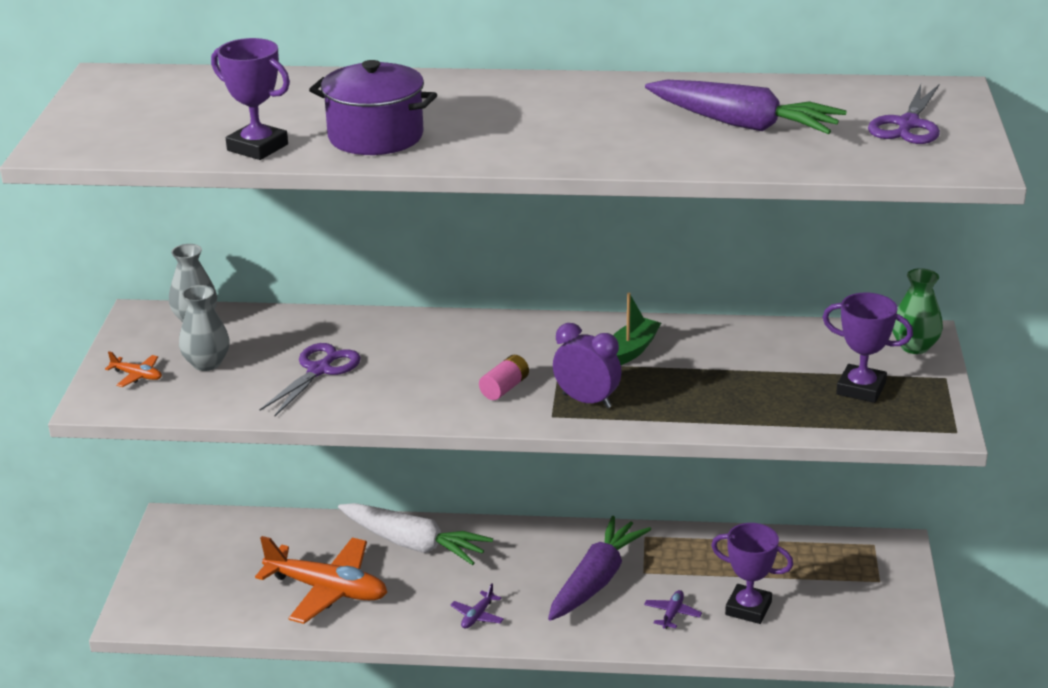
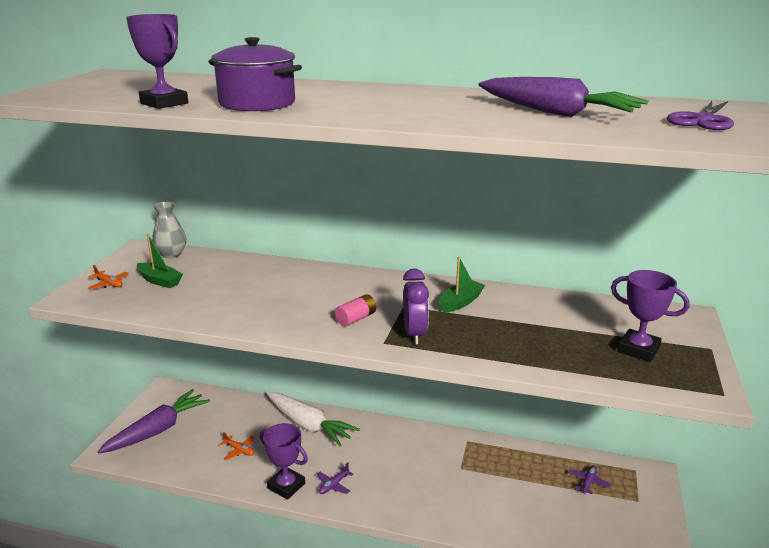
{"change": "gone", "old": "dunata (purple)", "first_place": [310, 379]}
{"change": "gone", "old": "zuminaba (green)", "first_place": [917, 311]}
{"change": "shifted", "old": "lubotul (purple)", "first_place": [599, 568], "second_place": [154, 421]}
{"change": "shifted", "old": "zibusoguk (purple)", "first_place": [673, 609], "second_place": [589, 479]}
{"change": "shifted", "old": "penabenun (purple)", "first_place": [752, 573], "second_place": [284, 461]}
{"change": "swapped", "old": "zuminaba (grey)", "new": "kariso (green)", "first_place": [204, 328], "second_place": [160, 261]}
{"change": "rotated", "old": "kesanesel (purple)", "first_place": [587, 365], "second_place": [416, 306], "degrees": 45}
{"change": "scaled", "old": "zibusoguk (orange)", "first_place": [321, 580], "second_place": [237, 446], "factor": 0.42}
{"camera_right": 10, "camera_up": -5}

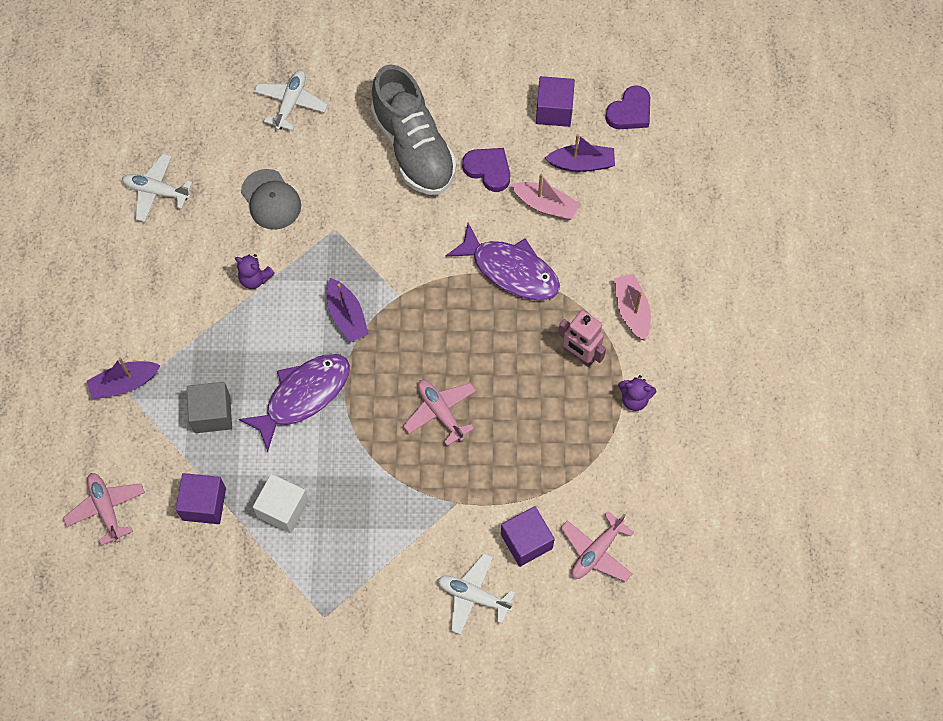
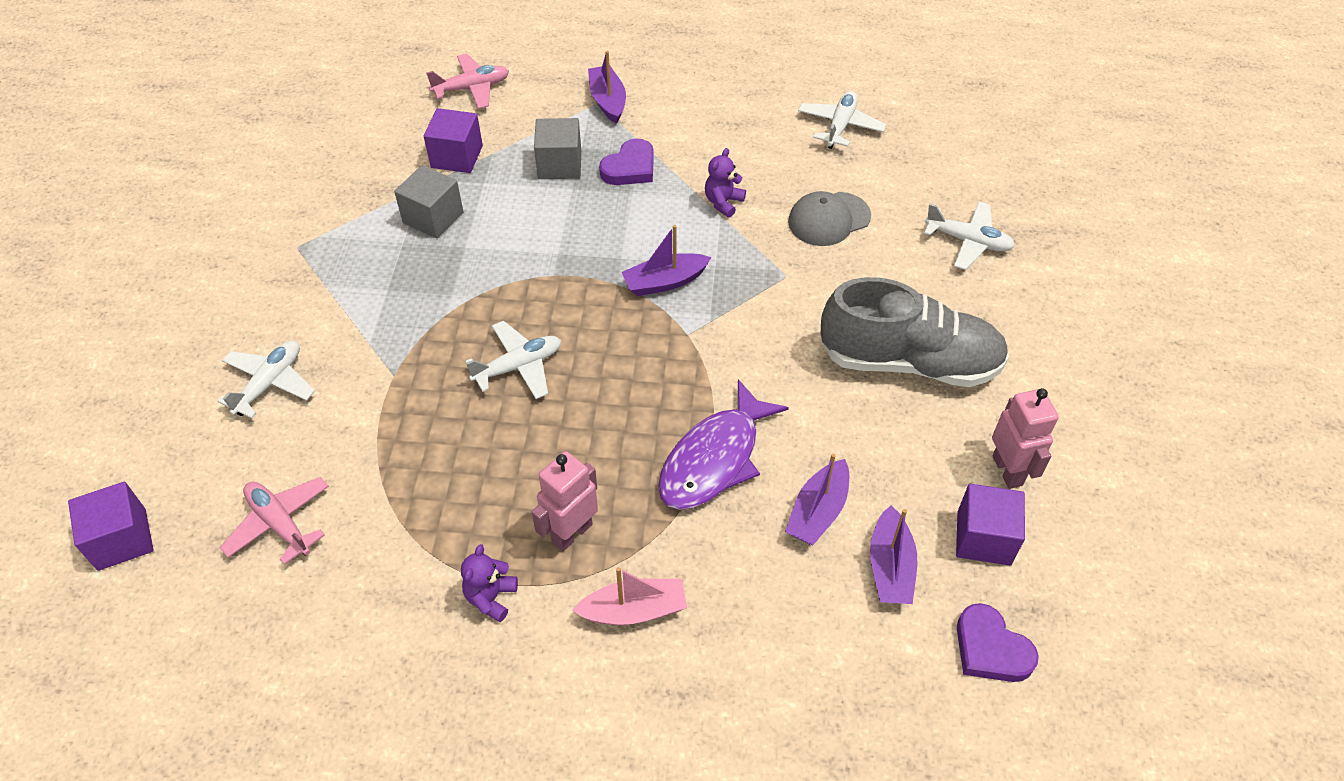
{"change": "gone", "old": "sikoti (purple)", "first_place": [294, 403]}
{"change": "new", "new": "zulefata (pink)", "second_place": [1025, 438]}
{"change": "shifted", "old": "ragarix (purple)", "first_place": [486, 170], "second_place": [626, 161]}
{"change": "shifted", "old": "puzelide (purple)", "first_place": [528, 536], "second_place": [111, 526]}
{"change": "repainted", "old": "puzelide (white)", "new": "puzelide (grey)", "first_place": [281, 503], "second_place": [428, 202]}
{"change": "repainted", "old": "zibusoguk (pink)", "new": "zibusoguk (white)", "first_place": [439, 413], "second_place": [513, 360]}
{"change": "repainted", "old": "kariso (pink)", "new": "kariso (purple)", "first_place": [546, 196], "second_place": [817, 499]}
{"change": "rotated", "old": "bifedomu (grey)", "first_place": [414, 129], "second_place": [915, 332], "degrees": -150}
{"camera_right": 95, "camera_up": -15}

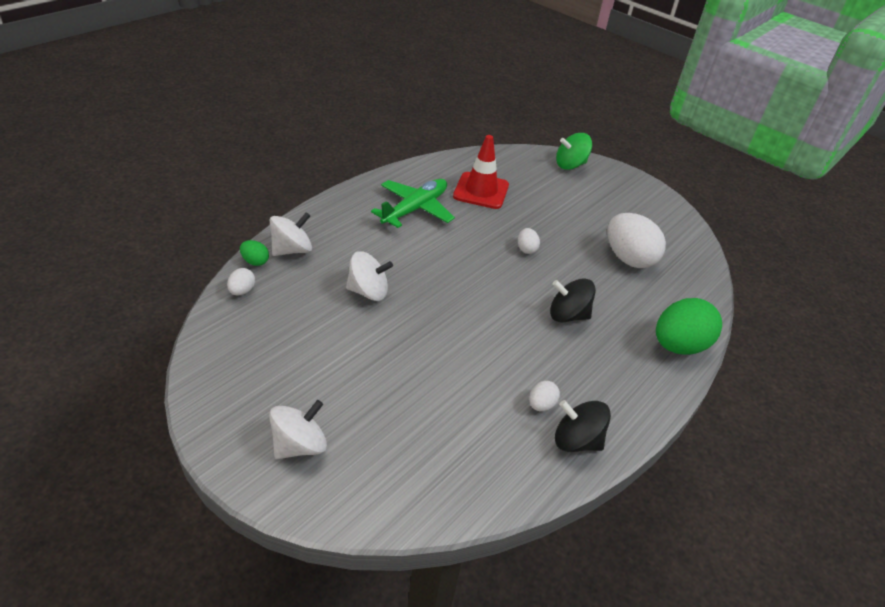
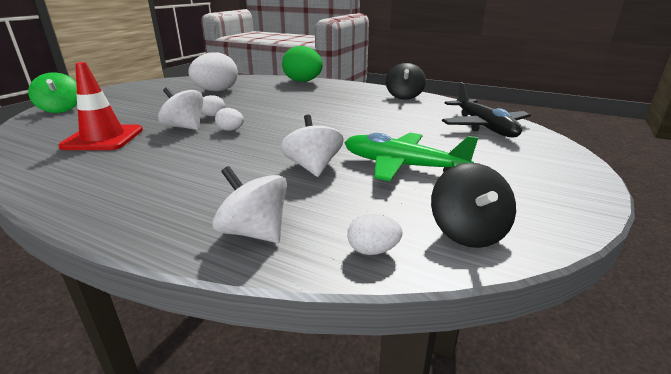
{"change": "gone", "old": "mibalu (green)", "first_place": [254, 253]}
{"change": "new", "new": "zibusoguk (black)", "second_place": [486, 110]}
{"change": "shifted", "old": "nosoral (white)", "first_place": [298, 429], "second_place": [180, 108]}
{"change": "shifted", "old": "zibusoguk (green)", "first_place": [413, 203], "second_place": [411, 157]}
{"change": "shifted", "old": "mibalu (white)", "first_place": [544, 396], "second_place": [229, 119]}
{"change": "shifted", "old": "nosoral (black)", "first_place": [573, 300], "second_place": [473, 205]}
{"camera_right": -100, "camera_up": -15}

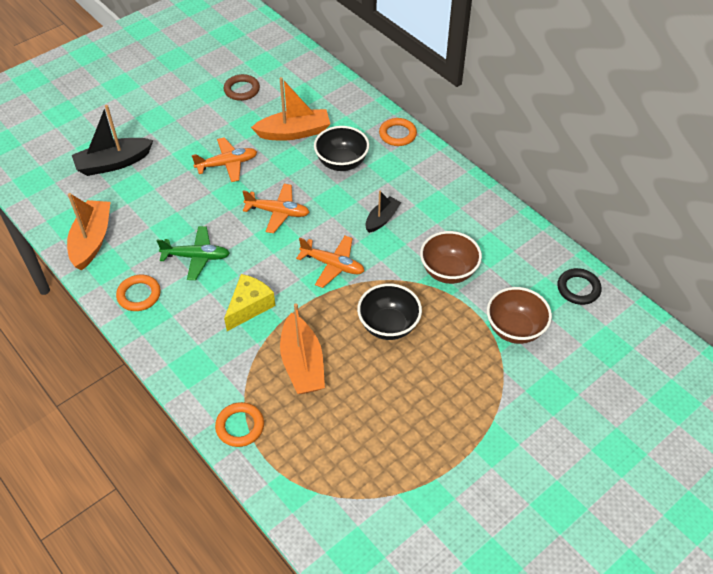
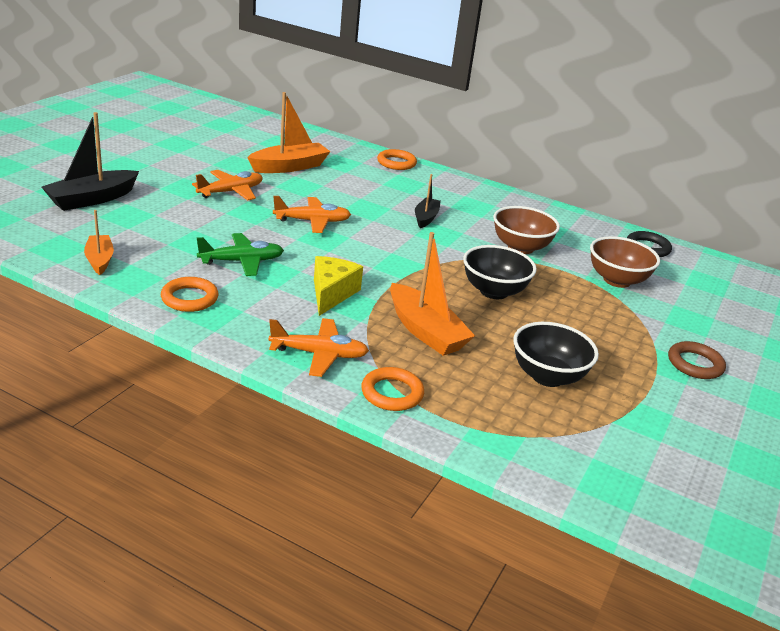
{"change": "shifted", "old": "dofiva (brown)", "first_place": [242, 87], "second_place": [697, 360]}
{"change": "shifted", "old": "zibusoguk (orange)", "first_place": [330, 262], "second_place": [318, 347]}
{"change": "shifted", "old": "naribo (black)", "first_place": [341, 148], "second_place": [556, 354]}
{"change": "scaled", "old": "kariso (orange)", "first_place": [89, 232], "second_place": [99, 242], "factor": 0.6}
{"camera_right": -25, "camera_up": -20}

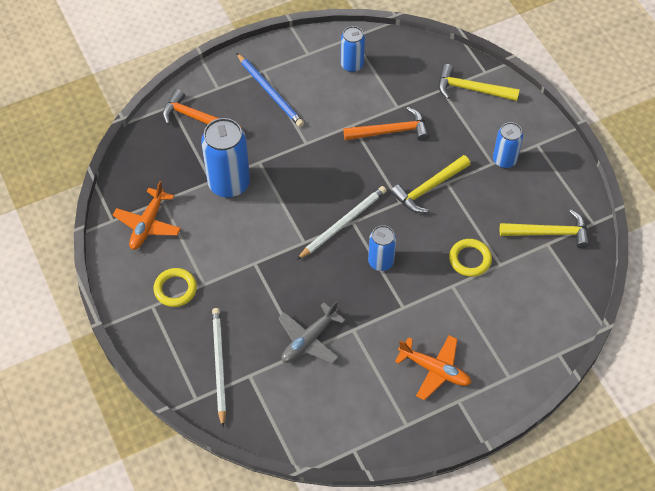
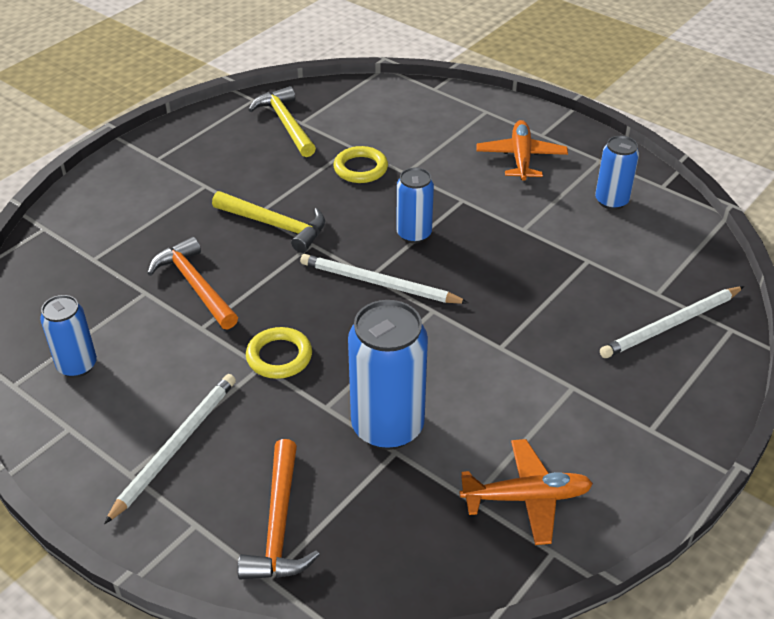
{"change": "gone", "old": "zibusoguk (grey)", "first_place": [311, 333]}
{"change": "gone", "old": "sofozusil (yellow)", "first_place": [479, 82]}
{"change": "shifted", "old": "dofiva (yellow)", "first_place": [175, 287], "second_place": [279, 353]}
{"change": "shifted", "old": "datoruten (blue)", "first_place": [508, 145], "second_place": [617, 173]}
{"change": "repainted", "old": "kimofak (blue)", "new": "kimofak (white)", "first_place": [270, 90], "second_place": [170, 449]}
{"camera_right": -115, "camera_up": -15}

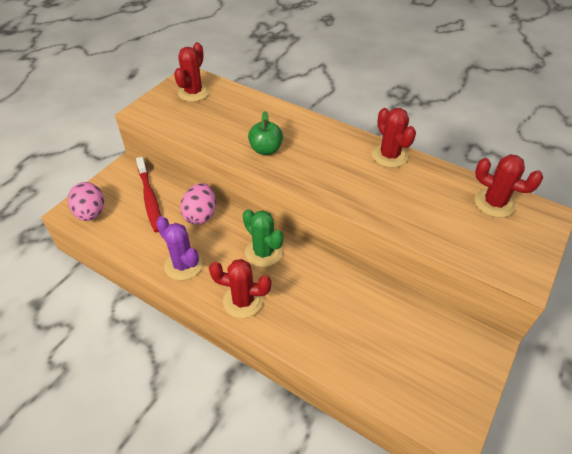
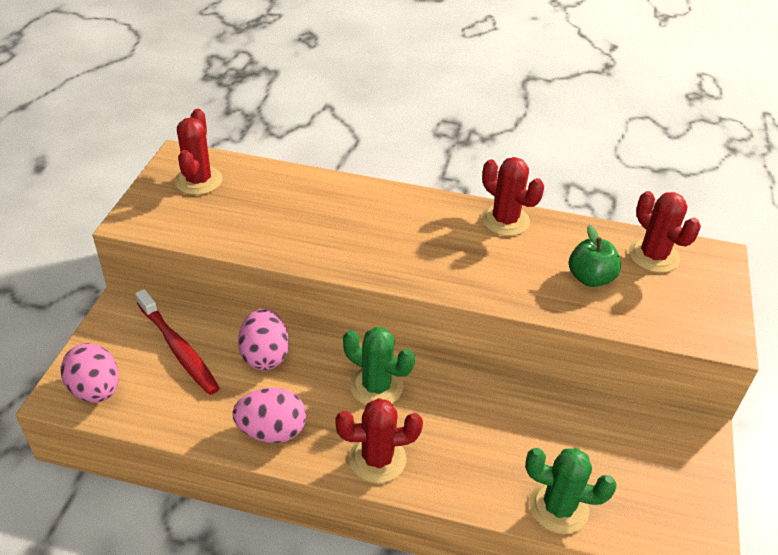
{"change": "new", "new": "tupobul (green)", "second_place": [571, 491]}
{"change": "shifted", "old": "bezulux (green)", "first_place": [265, 133], "second_place": [595, 256]}
{"change": "swapped", "old": "tupobul (purple)", "new": "mibalu (pink)", "first_place": [179, 248], "second_place": [269, 415]}
{"change": "rotated", "old": "tupobul (red)", "first_place": [509, 186], "second_place": [665, 232], "degrees": 45}
{"camera_right": -20, "camera_up": -5}

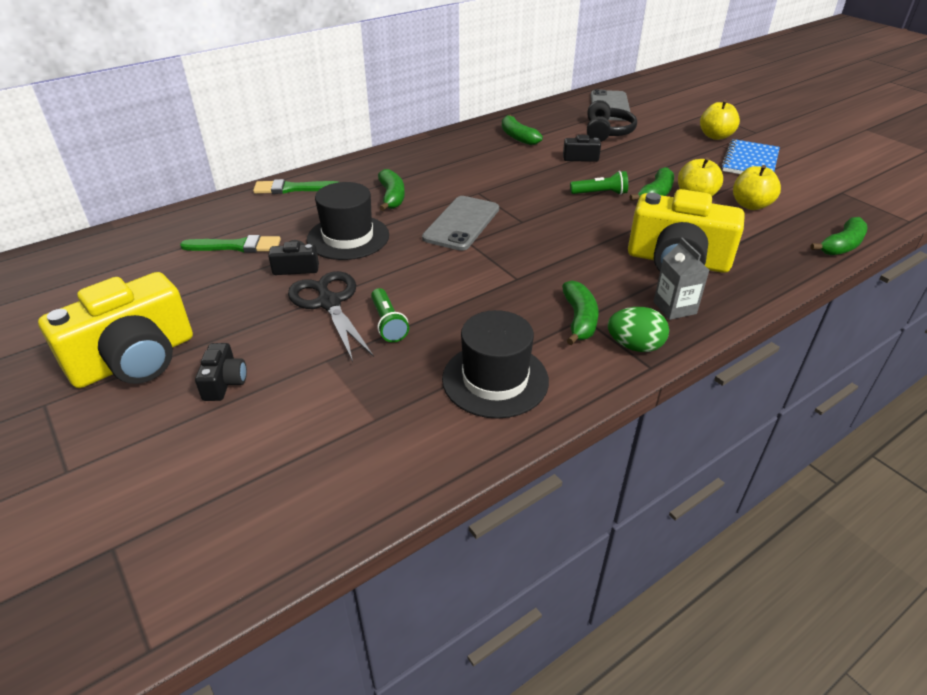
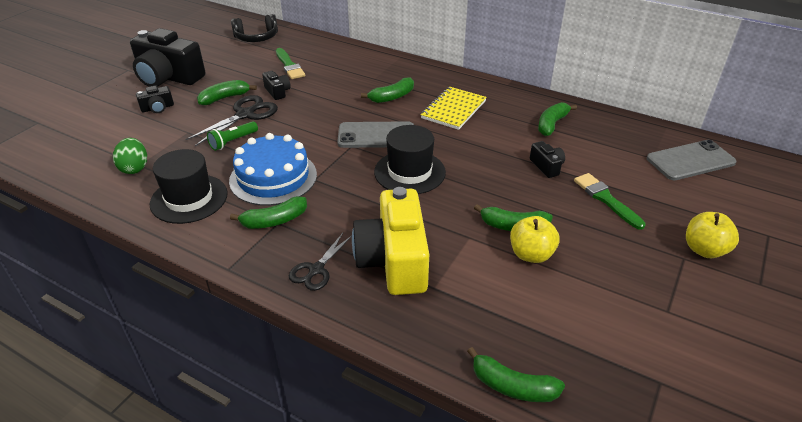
{"change": "gone", "old": "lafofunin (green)", "first_place": [599, 183]}
{"change": "gone", "old": "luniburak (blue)", "first_place": [750, 156]}
{"change": "gone", "old": "bezulux (yellow)", "first_place": [757, 187]}
{"change": "new", "new": "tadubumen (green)", "second_place": [227, 92]}
{"change": "new", "new": "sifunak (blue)", "second_place": [273, 169]}
{"change": "new", "new": "luniburak (yellow)", "second_place": [454, 108]}
{"change": "shifted", "old": "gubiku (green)", "first_place": [295, 186], "second_place": [610, 201]}
{"change": "shifted", "old": "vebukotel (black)", "first_place": [348, 221], "second_place": [410, 159]}
{"change": "shifted", "old": "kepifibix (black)", "first_place": [612, 121], "second_place": [254, 28]}
{"change": "shifted", "old": "mibalu (green)", "first_place": [638, 329], "second_place": [130, 156]}
{"change": "swapped", "old": "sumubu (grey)", "new": "dunata (black)", "first_place": [681, 279], "second_place": [320, 262]}
{"change": "repainted", "old": "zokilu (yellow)", "new": "zokilu (black)", "first_place": [115, 330], "second_place": [168, 57]}
{"camera_right": 65, "camera_up": 0}

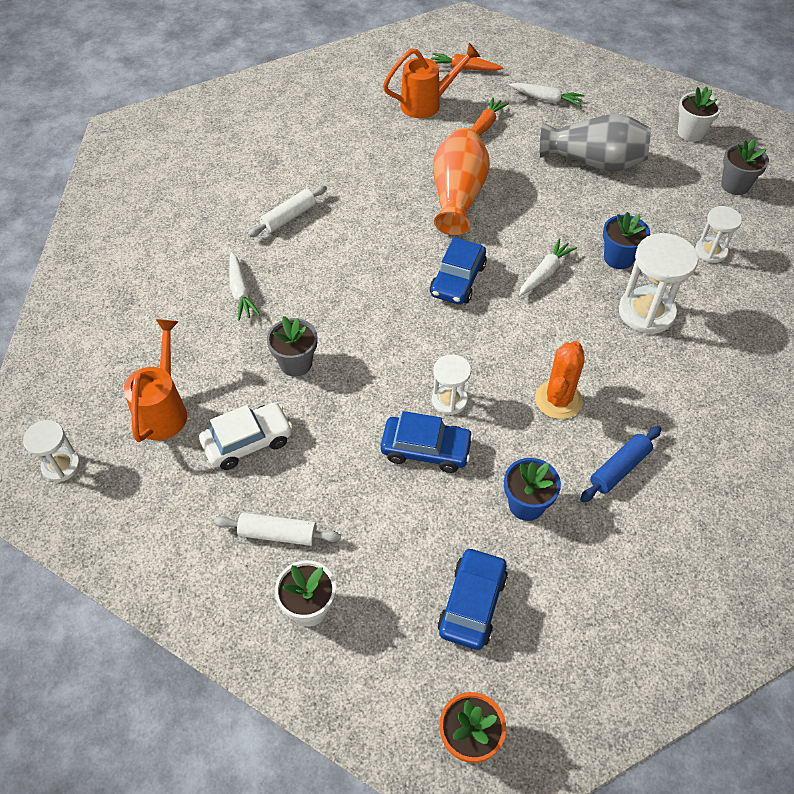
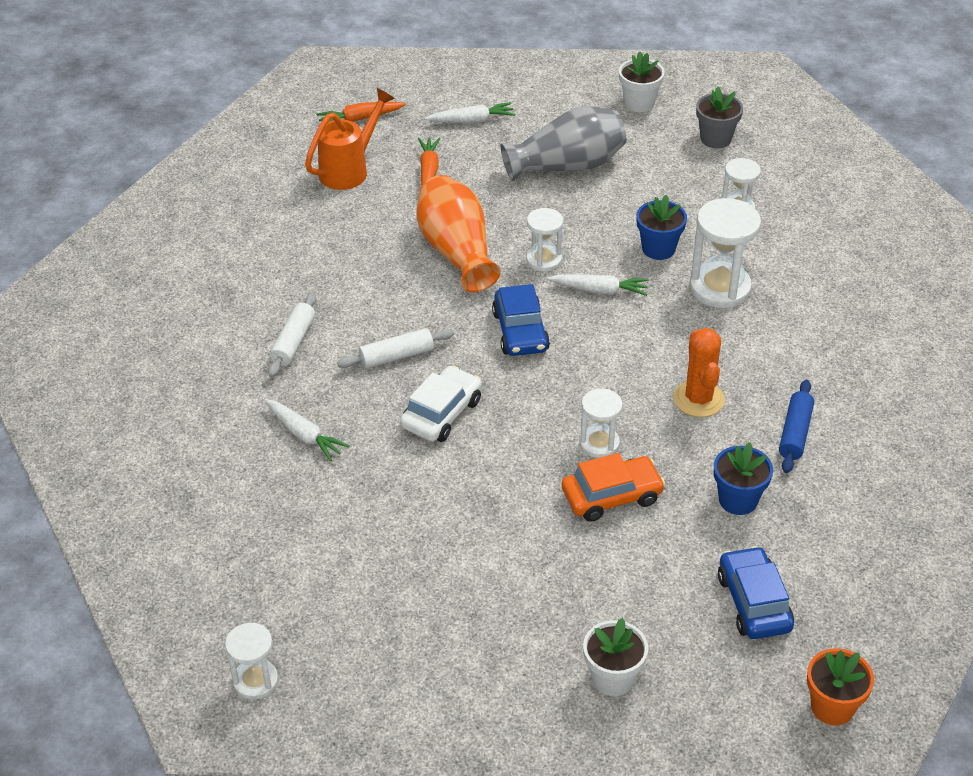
{"change": "gone", "old": "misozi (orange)", "first_place": [155, 380]}
{"change": "gone", "old": "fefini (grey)", "first_place": [292, 346]}
{"change": "new", "new": "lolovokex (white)", "second_place": [544, 240]}
{"change": "shifted", "old": "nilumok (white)", "first_place": [246, 436], "second_place": [441, 404]}
{"change": "shifted", "old": "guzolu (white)", "first_place": [277, 529], "second_place": [395, 348]}
{"change": "repainted", "old": "nilumok (blue)", "new": "nilumok (orange)", "first_place": [427, 442], "second_place": [613, 487]}
{"change": "rotated", "old": "lubotul (white)", "first_place": [548, 267], "second_place": [598, 285], "degrees": 90}
{"camera_right": -30, "camera_up": -10}

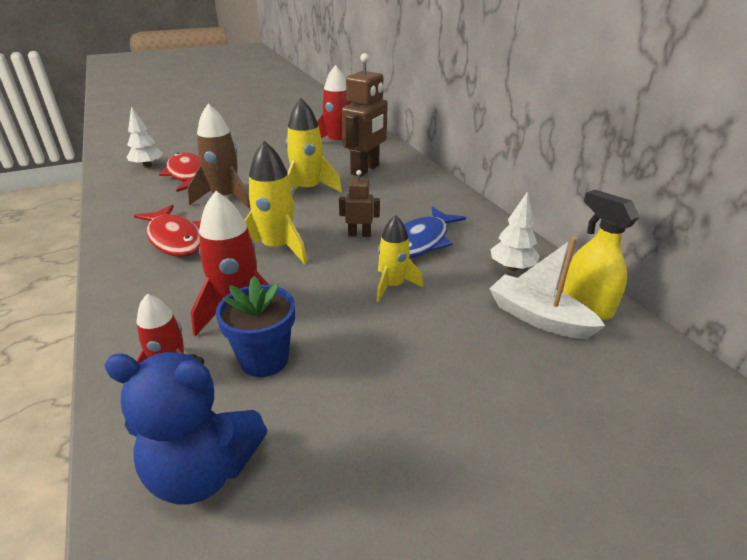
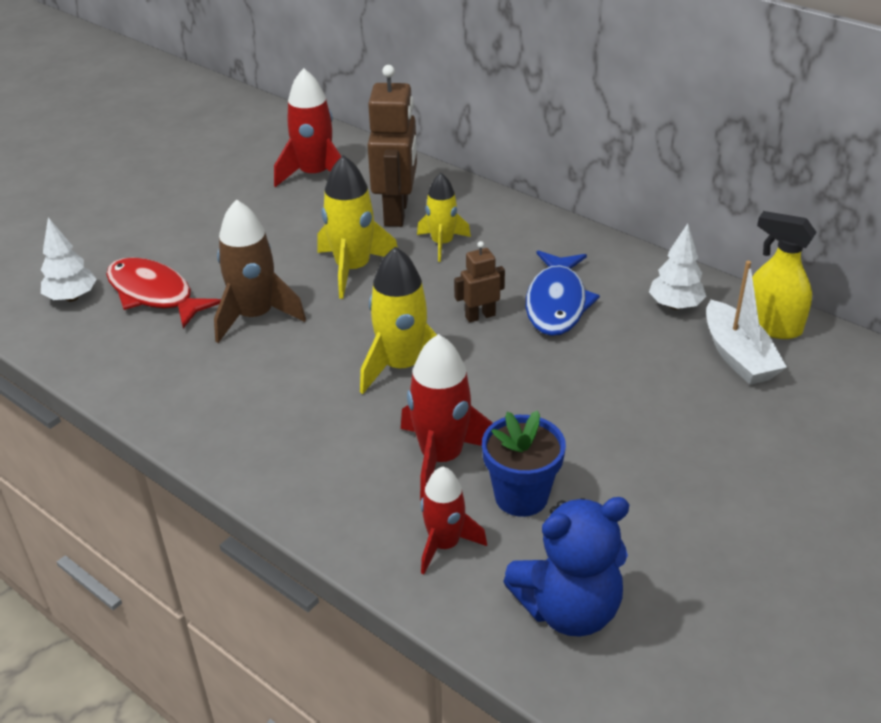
{"change": "gone", "old": "sikoti (red)", "first_place": [167, 231]}
{"change": "shifted", "old": "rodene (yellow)", "first_place": [399, 258], "second_place": [444, 217]}
{"change": "rotated", "old": "kariso (white)", "first_place": [547, 288], "second_place": [746, 323], "degrees": -120}
{"camera_right": -25, "camera_up": 5}

